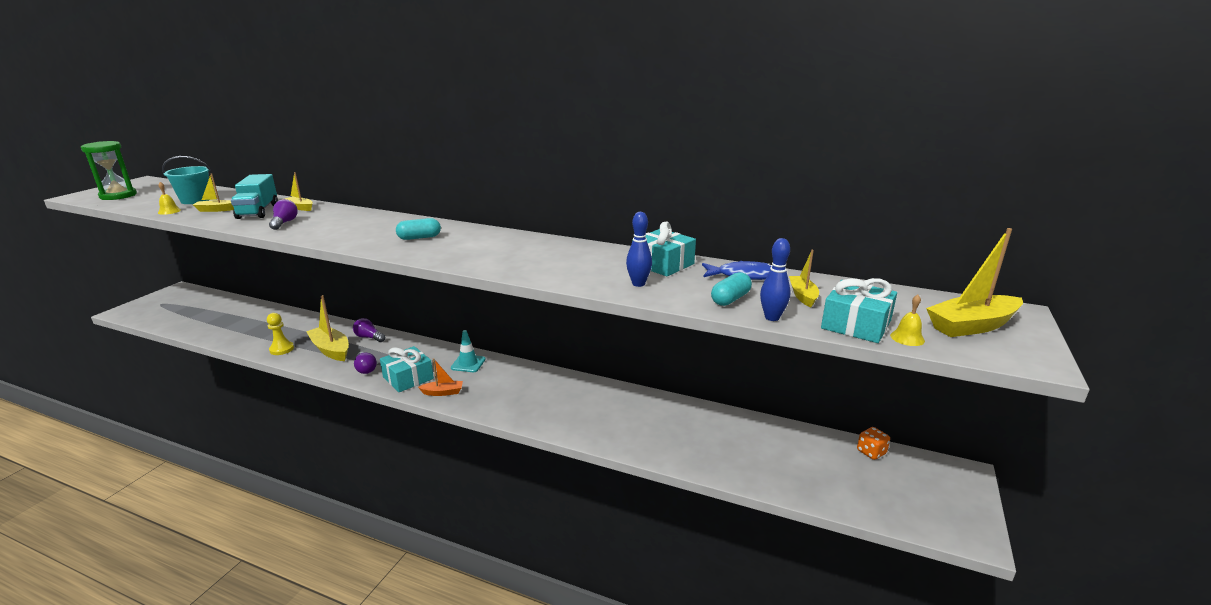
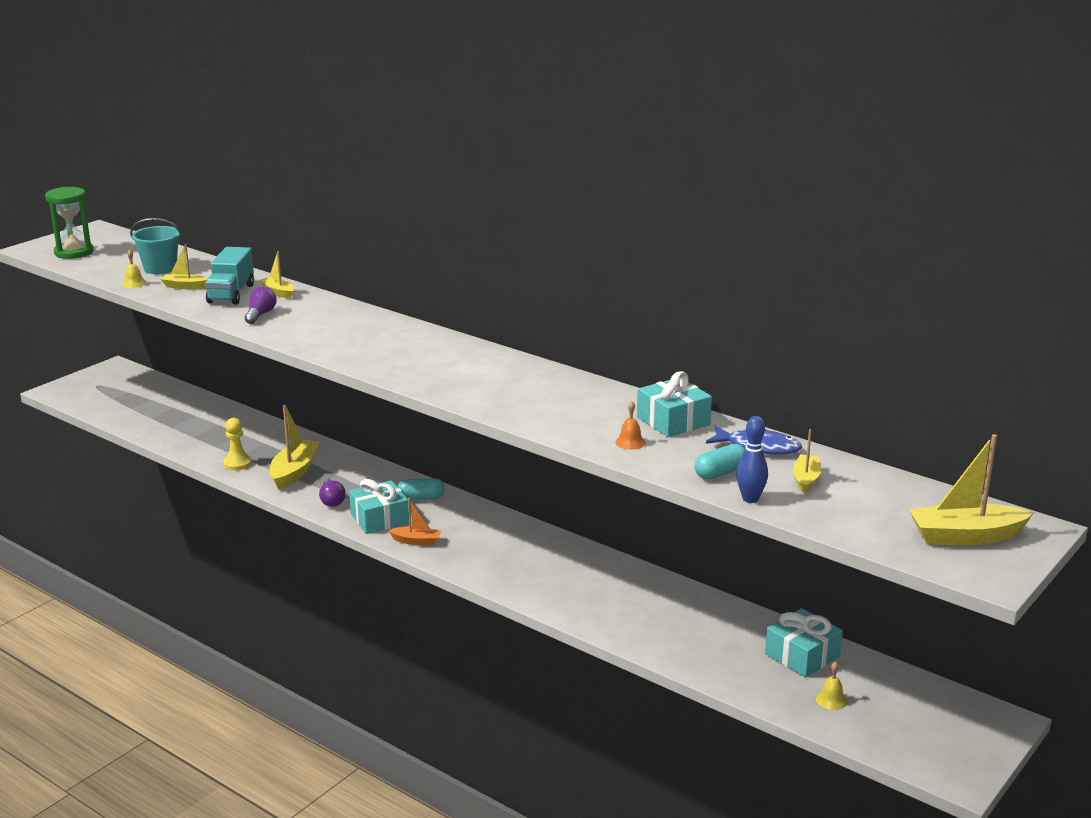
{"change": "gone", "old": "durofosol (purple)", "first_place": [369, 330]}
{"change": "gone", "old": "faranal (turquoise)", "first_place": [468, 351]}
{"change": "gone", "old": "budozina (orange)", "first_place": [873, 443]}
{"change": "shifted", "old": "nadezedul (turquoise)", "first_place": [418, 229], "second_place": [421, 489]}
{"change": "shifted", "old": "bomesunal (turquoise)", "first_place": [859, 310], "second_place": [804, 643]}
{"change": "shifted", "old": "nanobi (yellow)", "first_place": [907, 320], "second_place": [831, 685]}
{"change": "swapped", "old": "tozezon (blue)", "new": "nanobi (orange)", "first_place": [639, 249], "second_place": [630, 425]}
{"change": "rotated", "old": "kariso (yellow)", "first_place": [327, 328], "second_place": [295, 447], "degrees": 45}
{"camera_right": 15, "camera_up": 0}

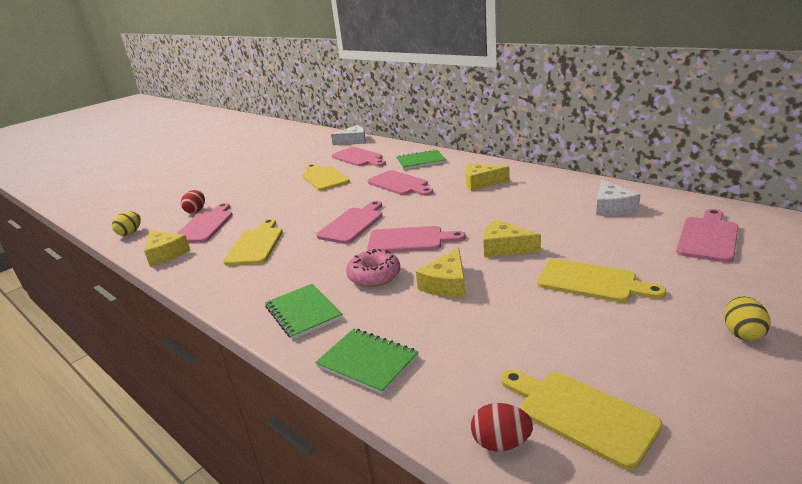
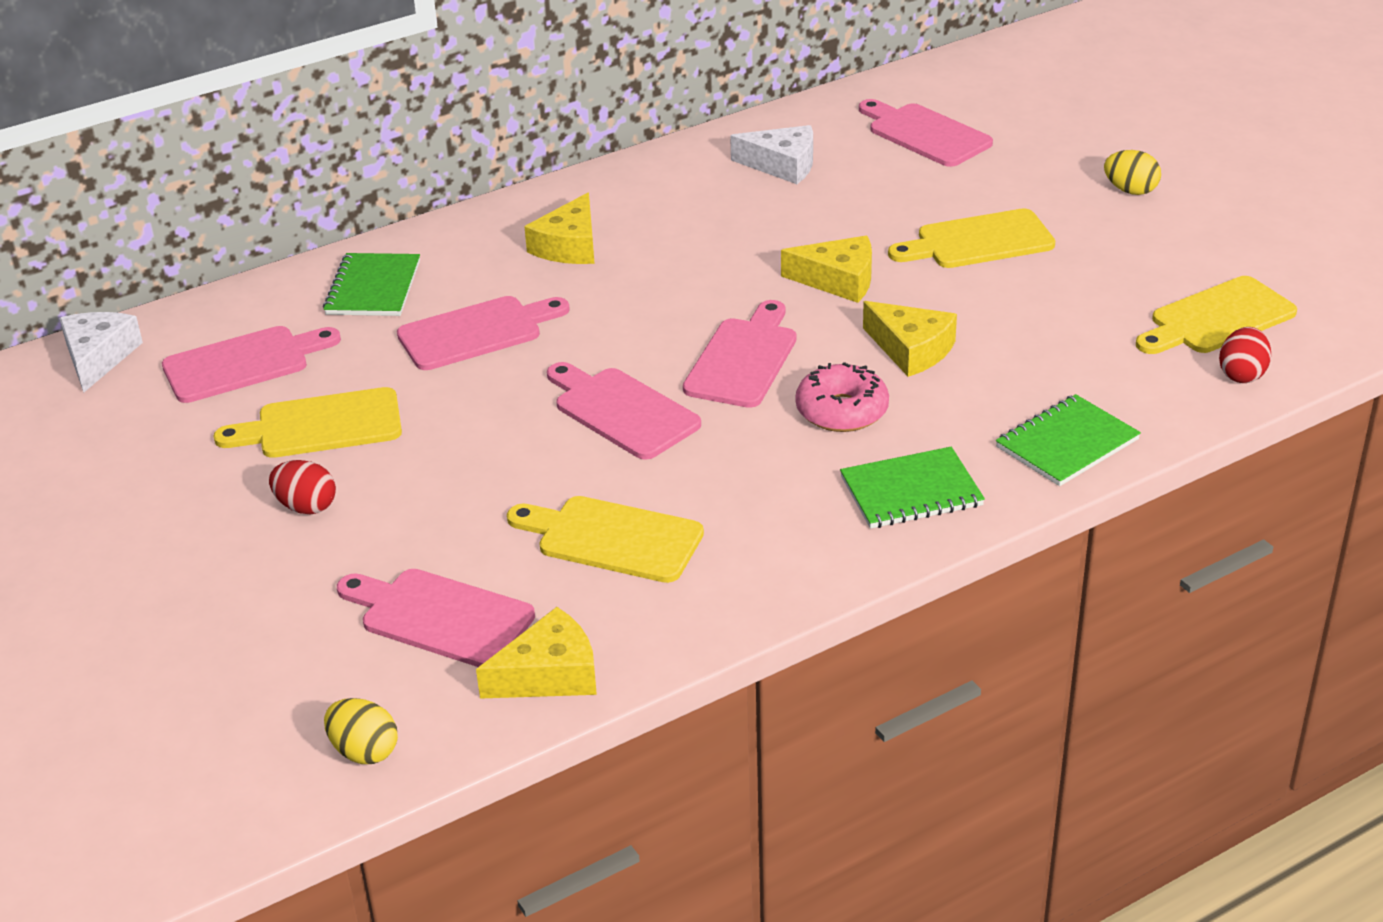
{"change": "shifted", "old": "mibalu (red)", "first_place": [193, 201], "second_place": [302, 487]}
{"change": "rotated", "old": "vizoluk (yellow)", "first_place": [512, 238], "second_place": [826, 269], "degrees": -120}
{"change": "rotated", "old": "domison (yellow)", "first_place": [601, 281], "second_place": [971, 238], "degrees": -150}
{"camera_right": -75, "camera_up": 10}

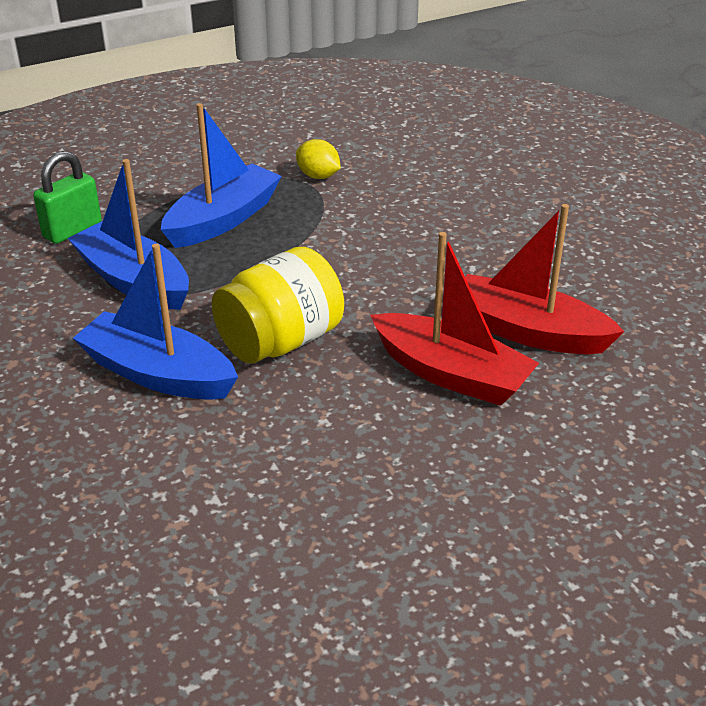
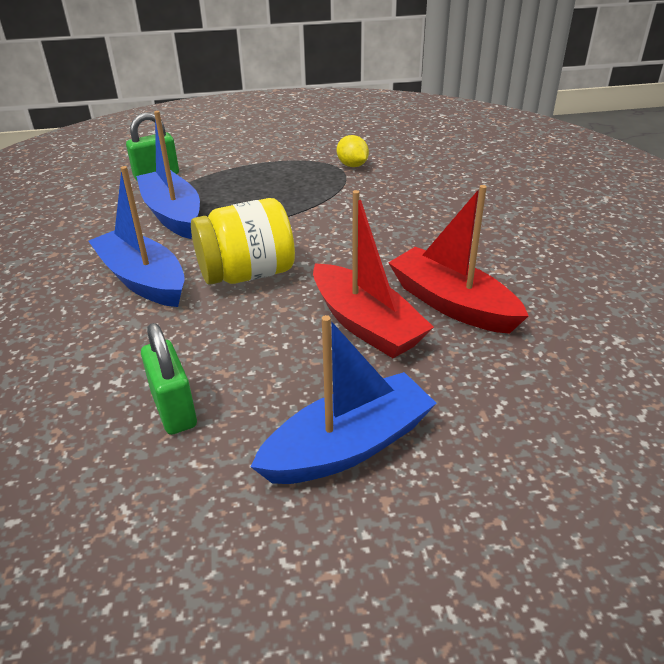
{"change": "new", "new": "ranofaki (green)", "second_place": [169, 379]}
{"change": "shifted", "old": "kariso (blue)", "first_place": [221, 175], "second_place": [344, 399]}
{"camera_right": 20, "camera_up": 0}

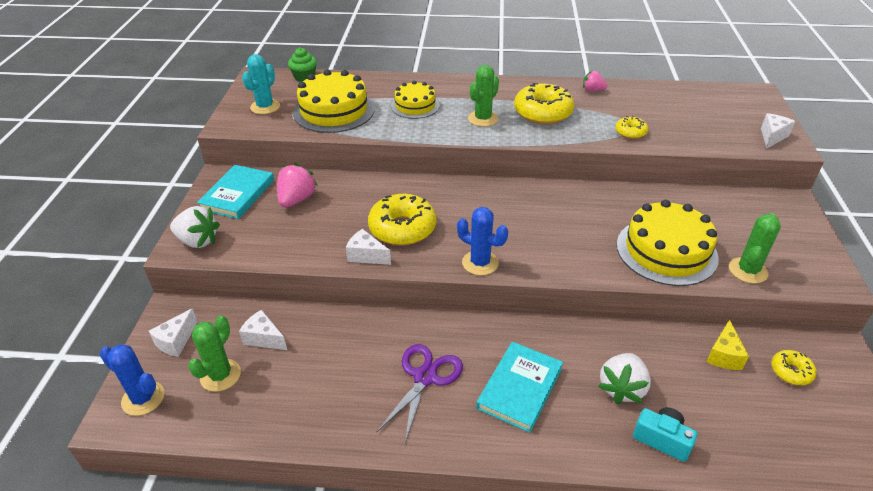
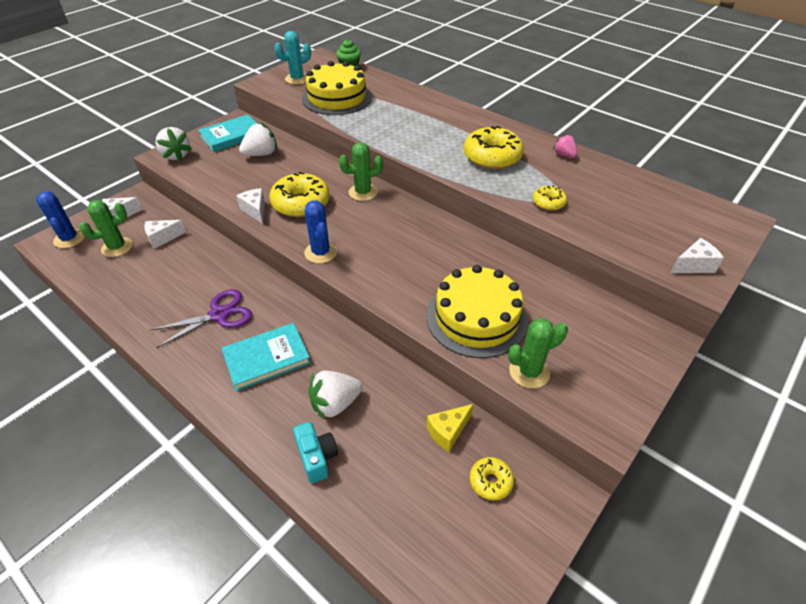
{"change": "gone", "old": "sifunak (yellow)", "first_place": [415, 100]}
{"change": "shifted", "old": "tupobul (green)", "first_place": [483, 96], "second_place": [361, 171]}
{"change": "repainted", "old": "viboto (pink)", "new": "viboto (white)", "first_place": [297, 185], "second_place": [258, 139]}
{"change": "rotated", "old": "vizoluk (white)", "first_place": [263, 330], "second_place": [165, 234], "degrees": -90}
{"camera_right": 35, "camera_up": 5}

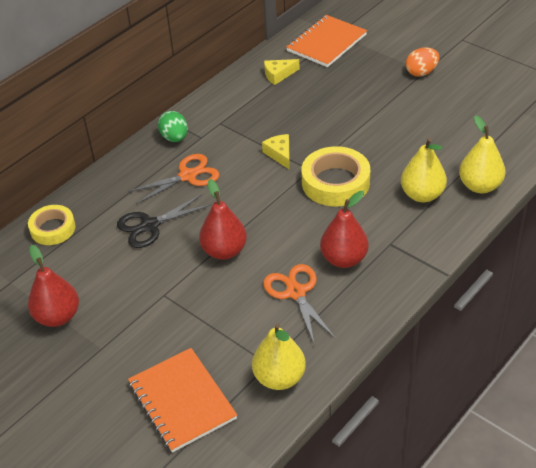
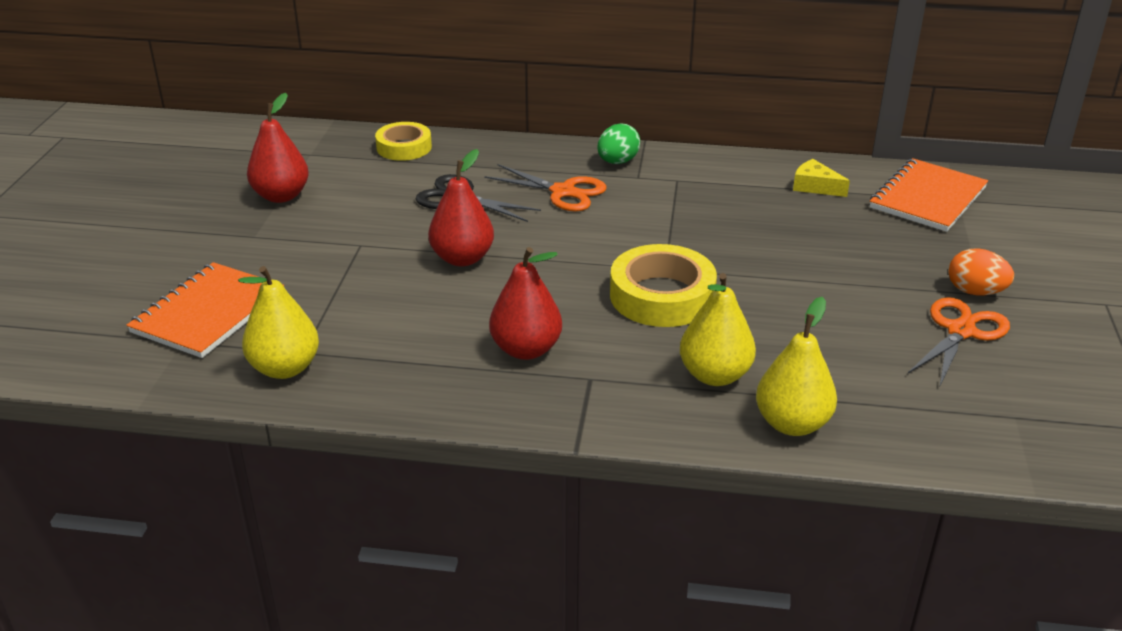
{"change": "gone", "old": "vizoluk (yellow)", "first_place": [276, 152]}
{"change": "shifted", "old": "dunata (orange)", "first_place": [299, 303], "second_place": [959, 341]}
{"change": "rotated", "old": "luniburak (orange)", "first_place": [326, 41], "second_place": [929, 195], "degrees": -60}
{"camera_right": 55, "camera_up": -10}

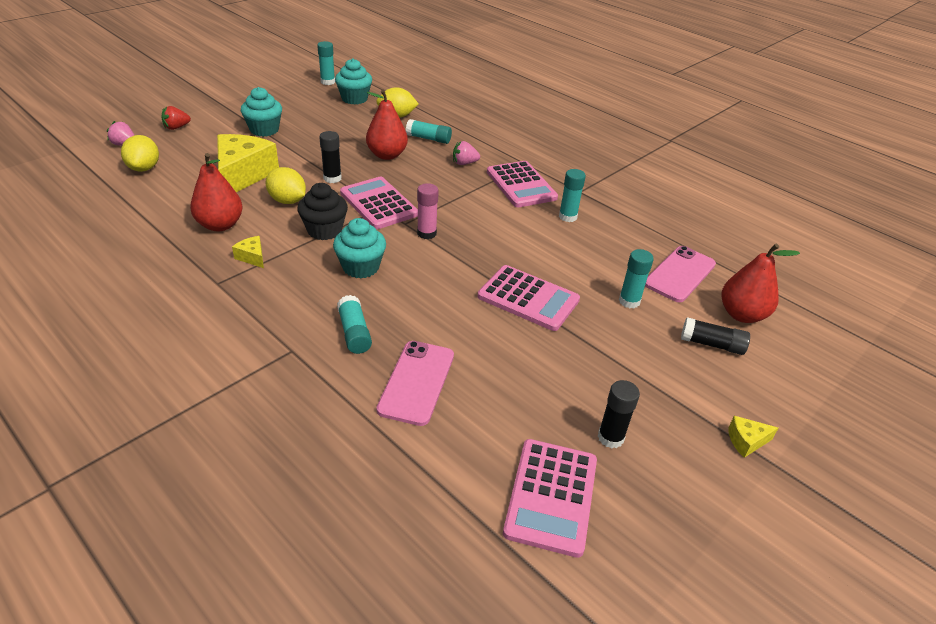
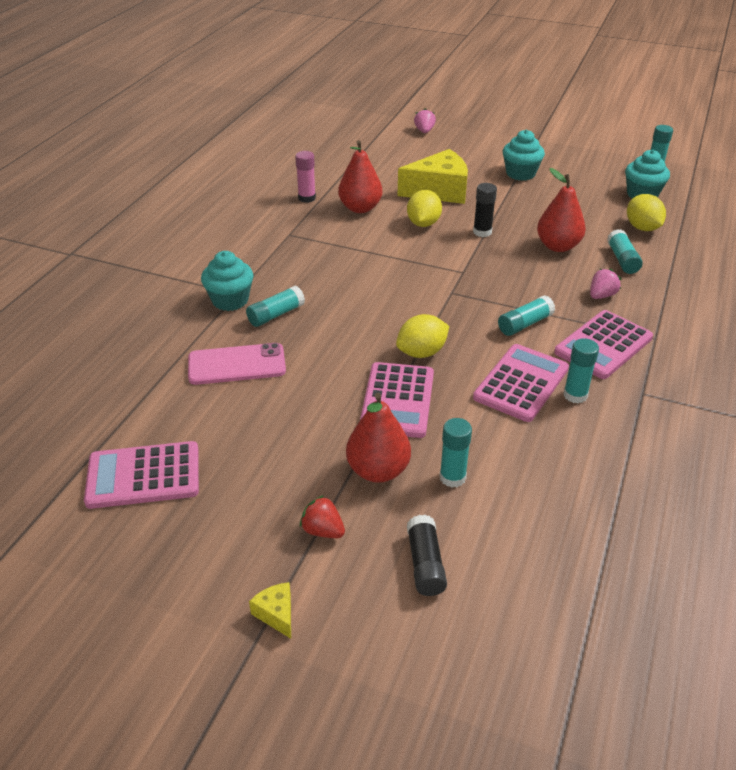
{"change": "gone", "old": "vizoluk (yellow)", "first_place": [248, 252]}
{"change": "gone", "old": "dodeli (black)", "first_place": [322, 211]}
{"change": "gone", "old": "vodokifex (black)", "first_place": [619, 414]}
{"change": "gone", "old": "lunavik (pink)", "first_place": [680, 274]}
{"change": "new", "new": "vodokifex (turquoise)", "second_place": [526, 315]}
{"change": "shifted", "old": "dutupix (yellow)", "first_place": [140, 153], "second_place": [422, 336]}
{"change": "shifted", "old": "viboto (red)", "first_place": [176, 118], "second_place": [322, 516]}
{"change": "shifted", "old": "dodeli (turquoise)", "first_place": [359, 248], "second_place": [227, 281]}
{"change": "shifted", "old": "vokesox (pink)", "first_place": [379, 203], "second_place": [521, 383]}
{"change": "shifted", "old": "vodokifex (pink)", "first_place": [428, 211], "second_place": [305, 177]}
{"change": "shifted", "old": "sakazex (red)", "first_place": [760, 283], "second_place": [378, 438]}
{"change": "rotated", "old": "viboto (pink)", "first_place": [466, 153], "second_place": [605, 284], "degrees": 75}
{"camera_right": 70, "camera_up": 0}

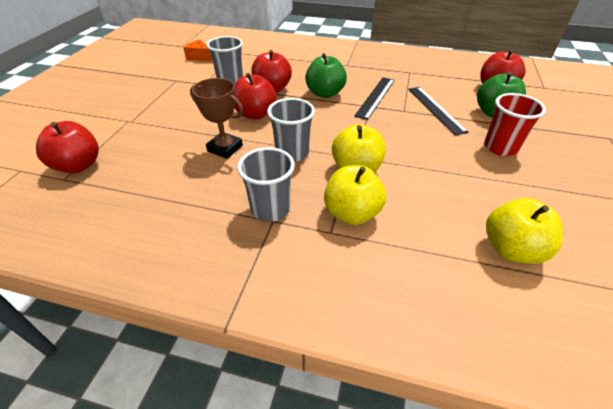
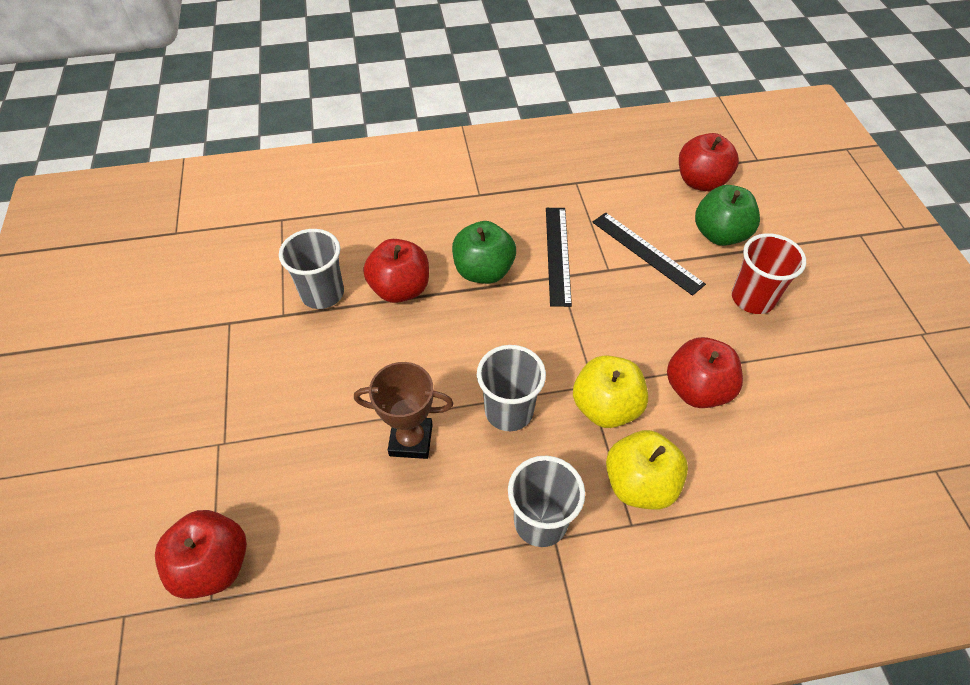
{"change": "gone", "old": "vizoluk (orange)", "first_place": [198, 50]}
{"change": "gone", "old": "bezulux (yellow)", "first_place": [524, 231]}
{"change": "shifted", "old": "bezulux (red)", "first_place": [255, 96], "second_place": [705, 372]}
{"camera_right": -25, "camera_up": 10}

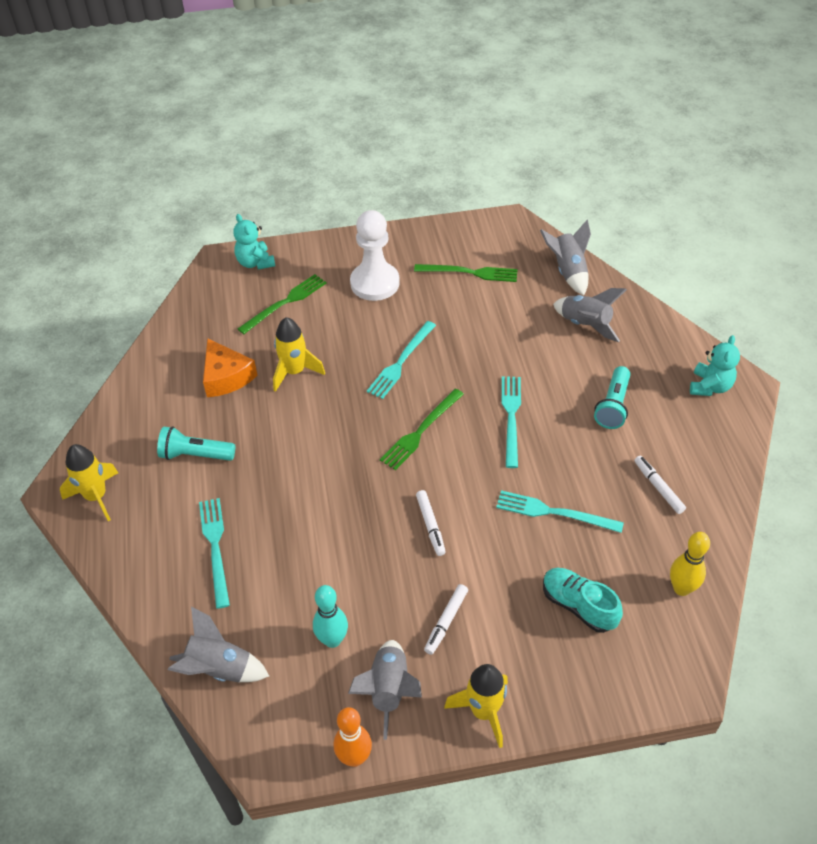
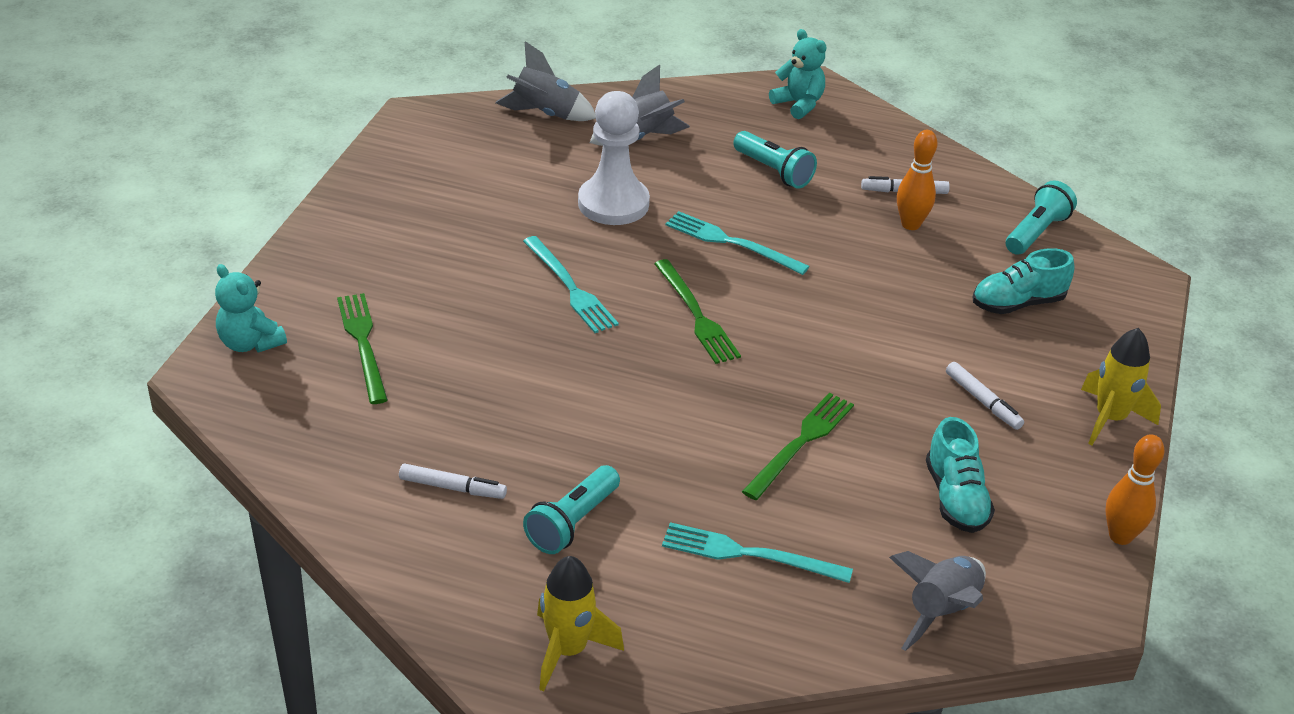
{"change": "gone", "old": "vizoluk (orange)", "first_place": [230, 368]}
{"change": "gone", "old": "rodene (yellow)", "first_place": [299, 354]}
{"change": "gone", "old": "rodene (grey)", "first_place": [385, 690]}
{"change": "gone", "old": "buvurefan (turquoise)", "first_place": [560, 511]}
{"change": "new", "new": "tozezon (orange)", "second_place": [917, 180]}
{"change": "shifted", "old": "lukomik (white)", "first_place": [375, 255], "second_place": [614, 158]}
{"change": "shifted", "old": "buvurefan (green)", "first_place": [466, 273], "second_place": [798, 446]}
{"change": "shifted", "old": "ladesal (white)", "first_place": [431, 523], "second_place": [453, 481]}
{"change": "swapped", "old": "tozezon (turquoise)", "new": "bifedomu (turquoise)", "first_place": [330, 616], "second_place": [960, 475]}
{"change": "swapped", "old": "tozezon (yellow)", "new": "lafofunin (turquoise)", "first_place": [690, 564], "second_place": [1041, 217]}
{"change": "rotated", "old": "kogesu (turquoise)", "first_place": [254, 242], "second_place": [251, 308], "degrees": 45}
{"camera_right": -65, "camera_up": -10}

